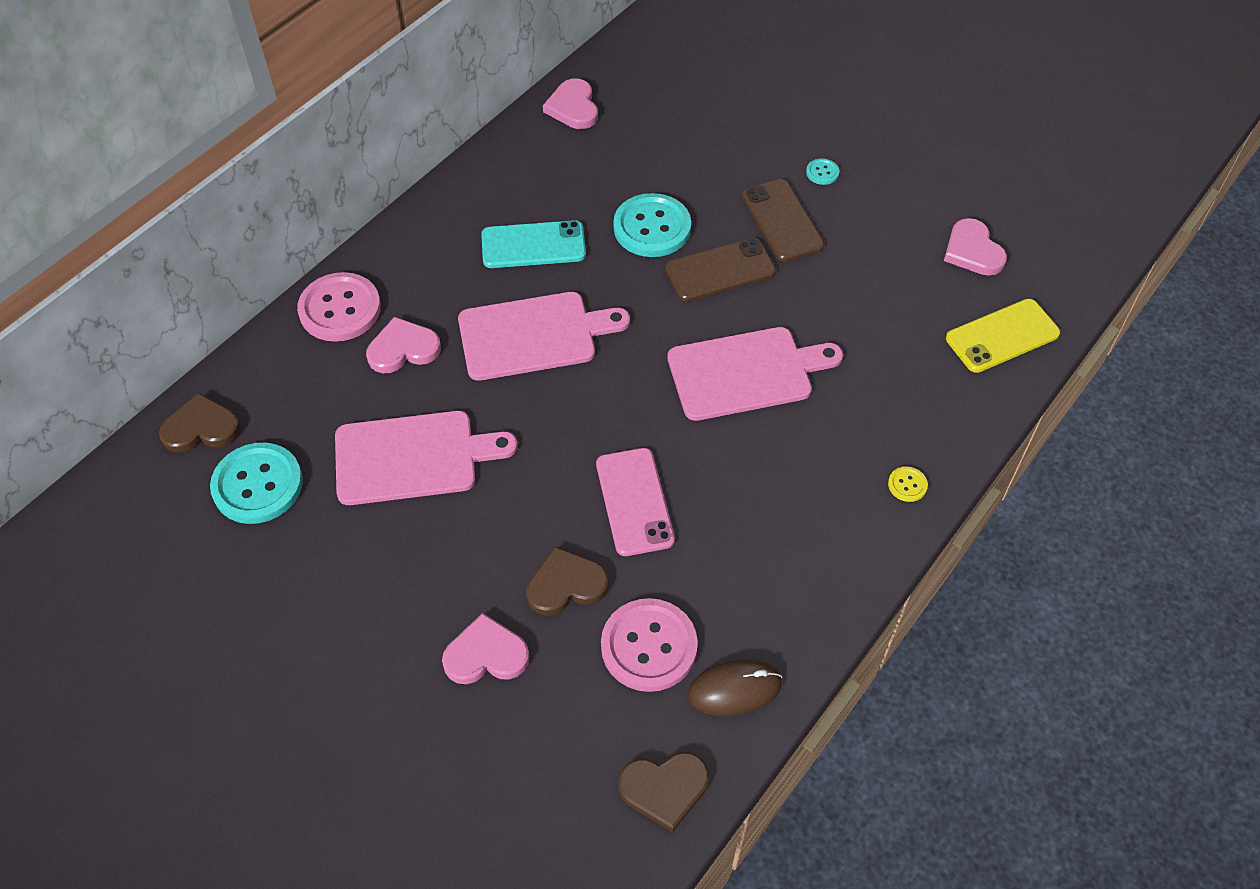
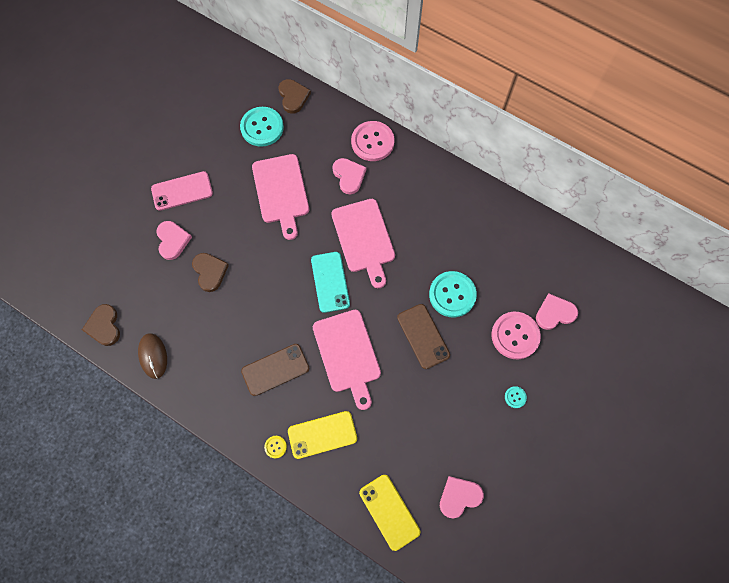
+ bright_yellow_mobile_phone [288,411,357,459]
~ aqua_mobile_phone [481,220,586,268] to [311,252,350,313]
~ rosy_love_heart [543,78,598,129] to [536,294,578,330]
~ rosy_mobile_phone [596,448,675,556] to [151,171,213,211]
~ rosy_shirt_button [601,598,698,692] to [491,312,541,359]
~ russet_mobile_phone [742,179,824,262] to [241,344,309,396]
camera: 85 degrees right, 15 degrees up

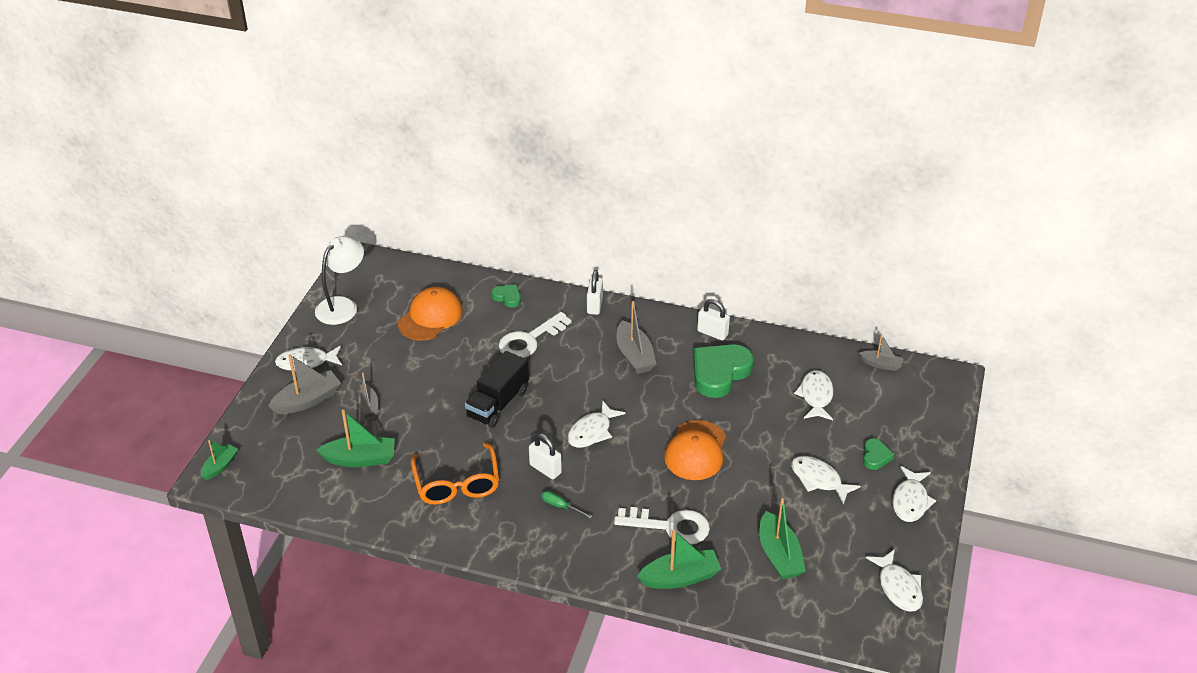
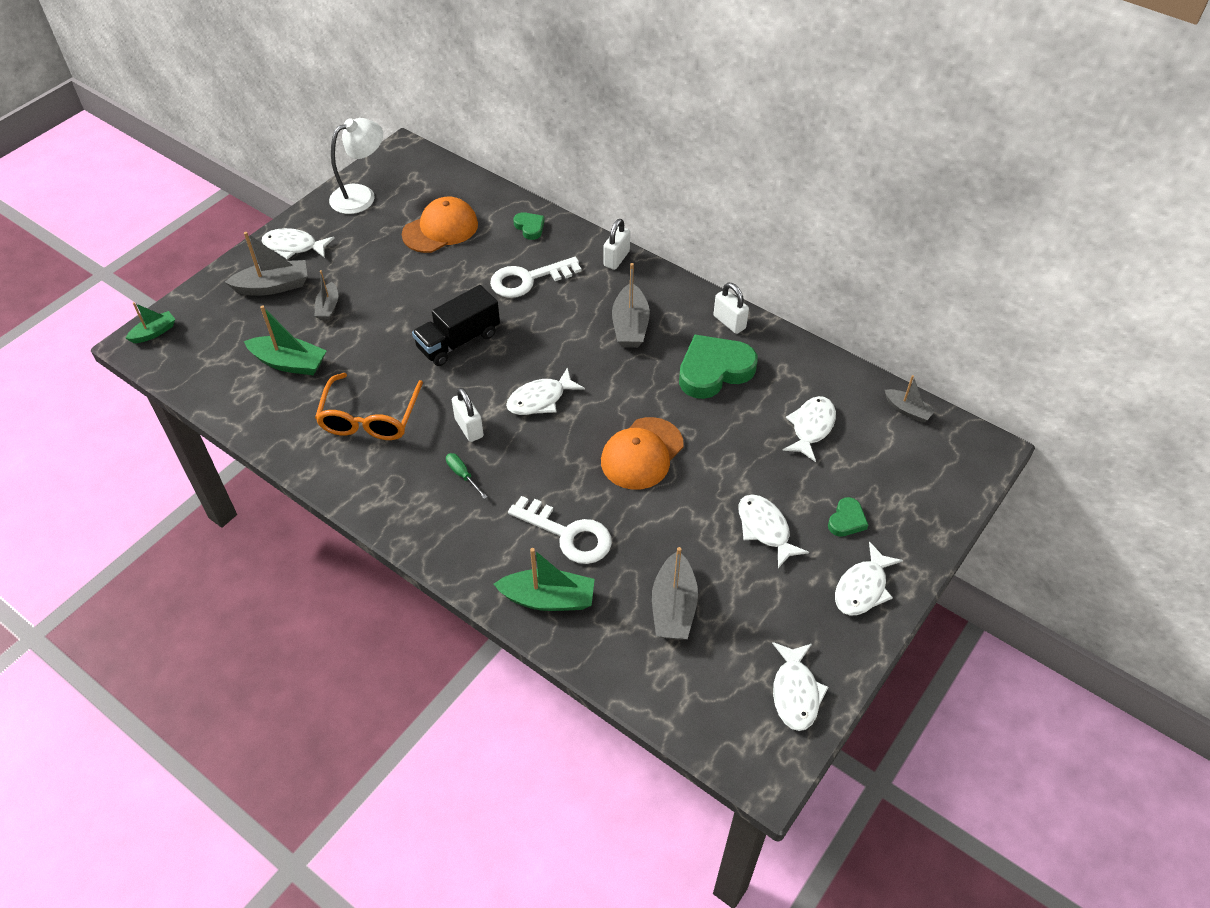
~ green_boat [759,498,806,580] to ash-grey_boat [652,547,698,640]
camera: 20 degrees right, 10 degrees up

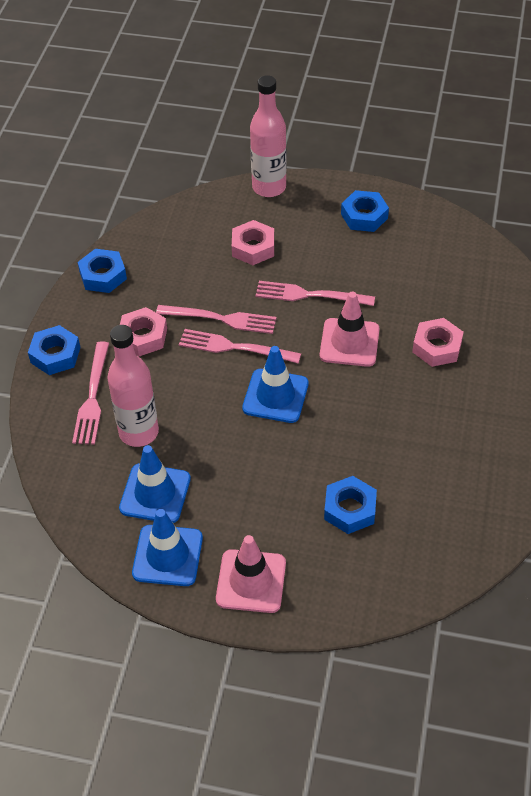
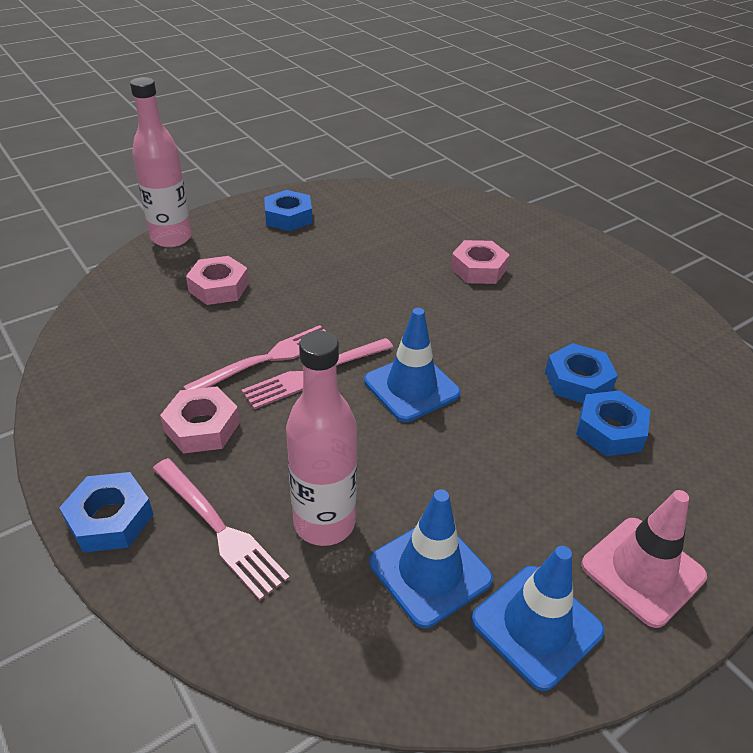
- rosy_dinner_fork [256,281,375,306]
- rosy_traffic_cone [320,292,380,367]
~ royal_blue_nut [78,249,127,293] to [545,343,618,403]
camera: 50 degrees left, 10 degrees down

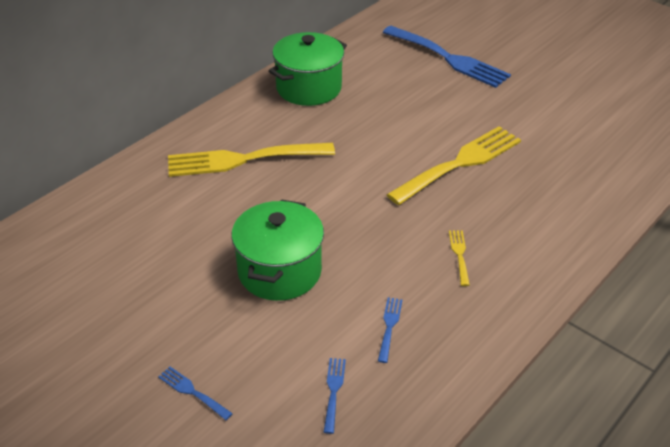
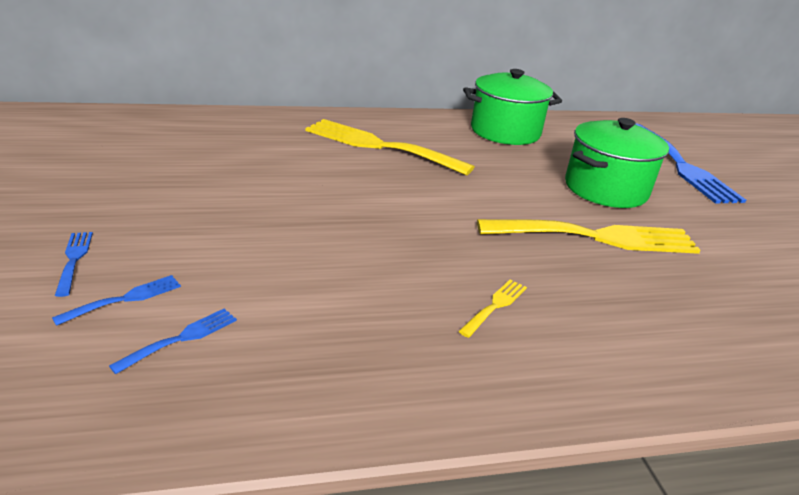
~ green_stockpot [231,199,324,301] to [565,118,669,208]
~ royal_blue_dinner_fork [378,297,403,363] to [52,275,181,326]
camera: 35 degrees right, 10 degrees down

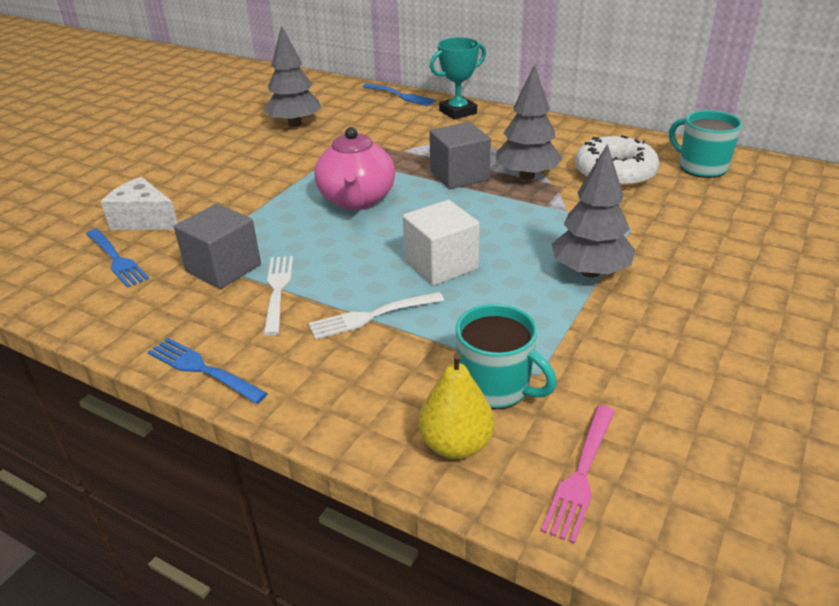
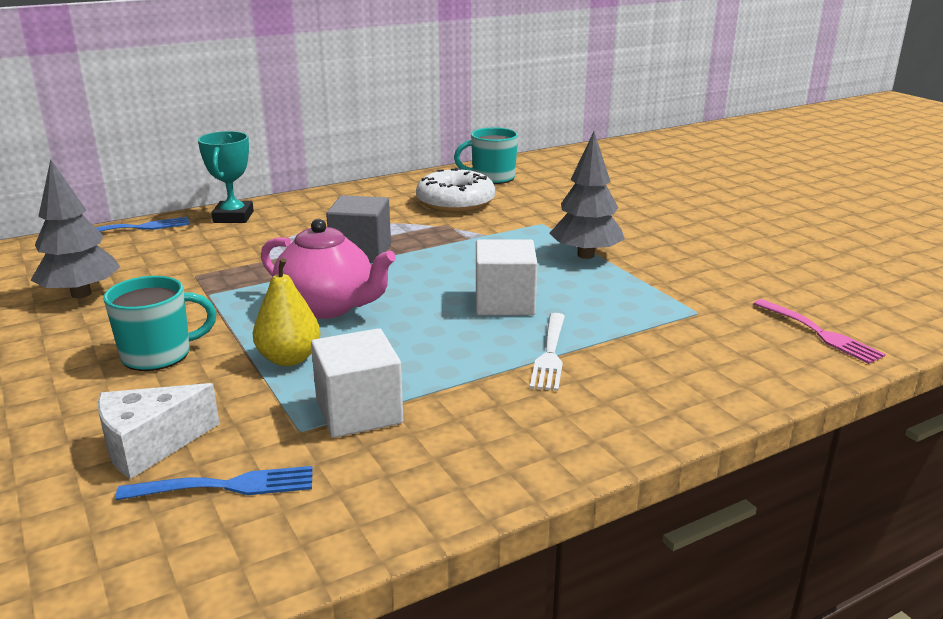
- royal_blue_dinner_fork [148,338,268,404]
- pure_white_dinner_fork [264,256,293,336]
- ash-grey_toy_tree [496,64,562,180]
~ bright_yellow_toy_pear [418,352,494,459] to [253,258,320,366]
~ aqua_tea_mug [456,304,557,409] to [103,276,216,371]
~ ash-grey_solid_cube [174,204,261,289] to pure_white_solid_cube [311,328,403,438]
camera: 60 degrees left, 10 degrees down

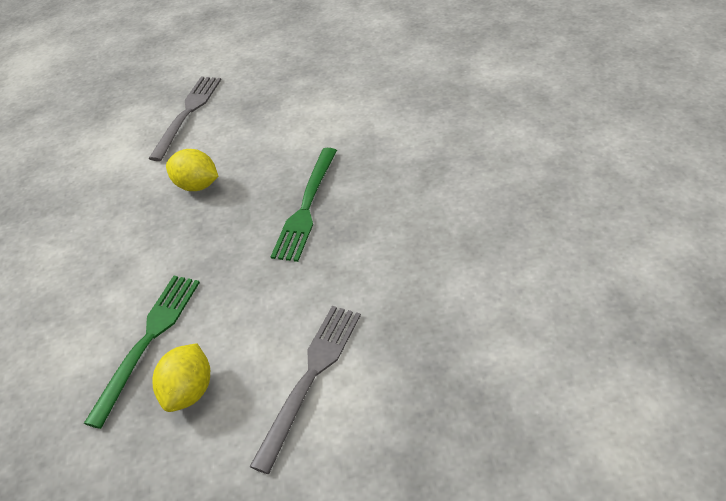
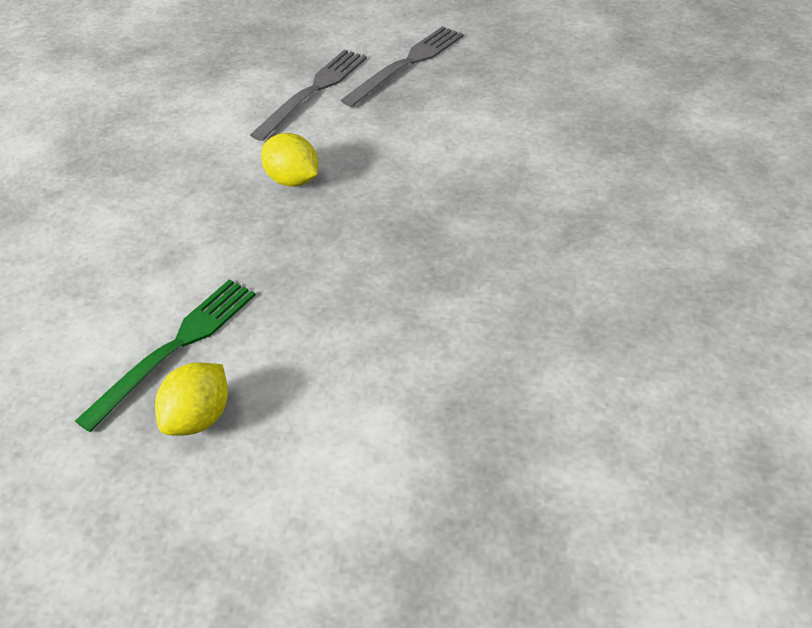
- green_dinner_fork [271,148,337,262]
~ ash-grey_dinner_fork [249,306,361,474] to [341,26,463,107]
camera: 15 degrees right, 0 degrees up

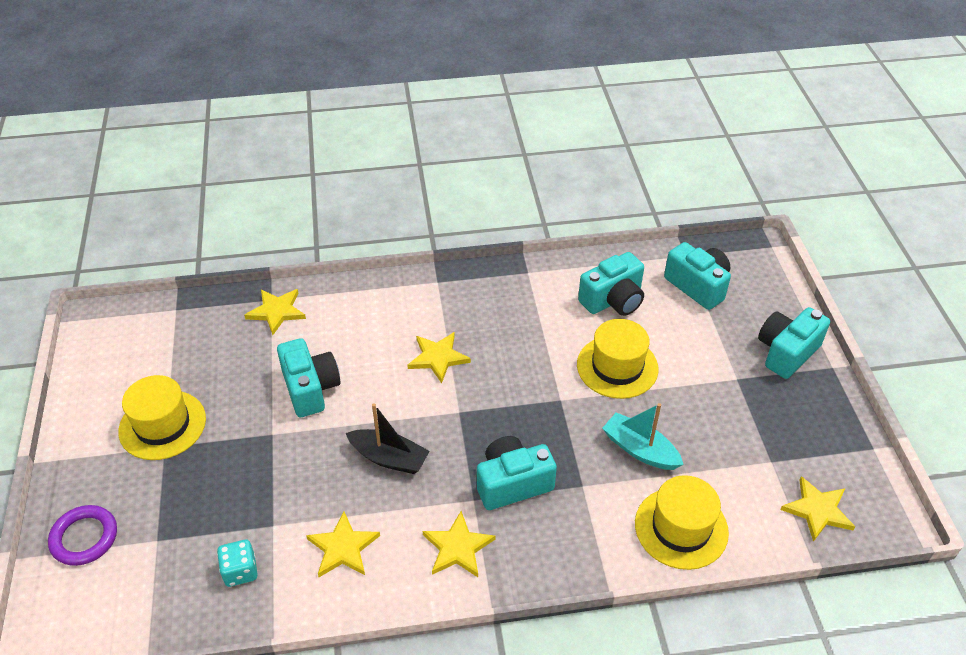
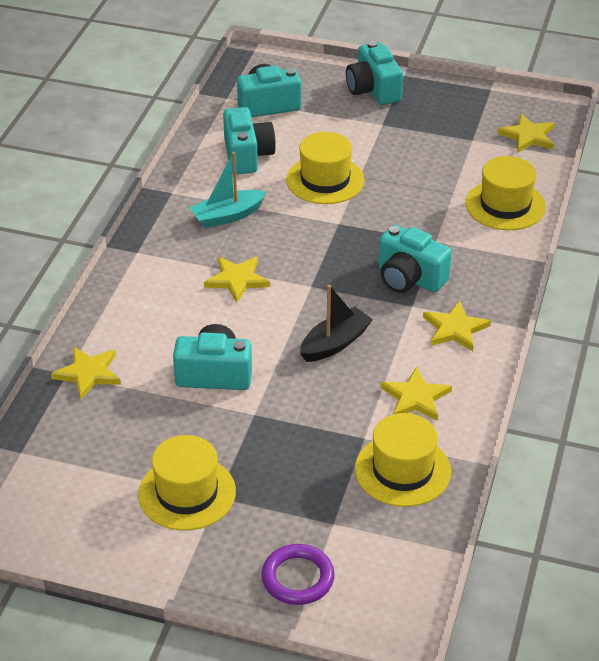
~ aqua_boat [602,403,684,470] to [189,152,267,228]
~ aqua_game_die [217,540,258,587] to bright_yellow_hat [355,413,451,507]
~ aqua_compact_camera [477,436,557,510] = [378,225,452,293] 60 degrees counterclockwise
camera: 65 degrees left, 5 degrees down

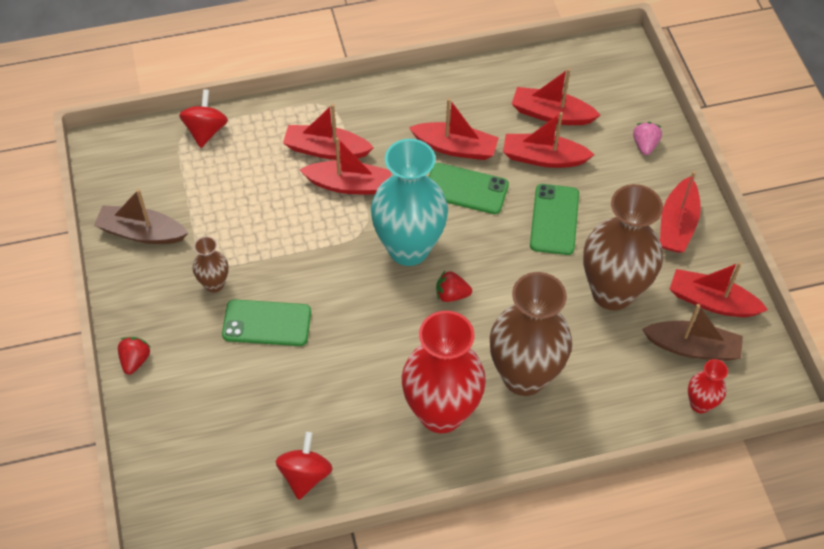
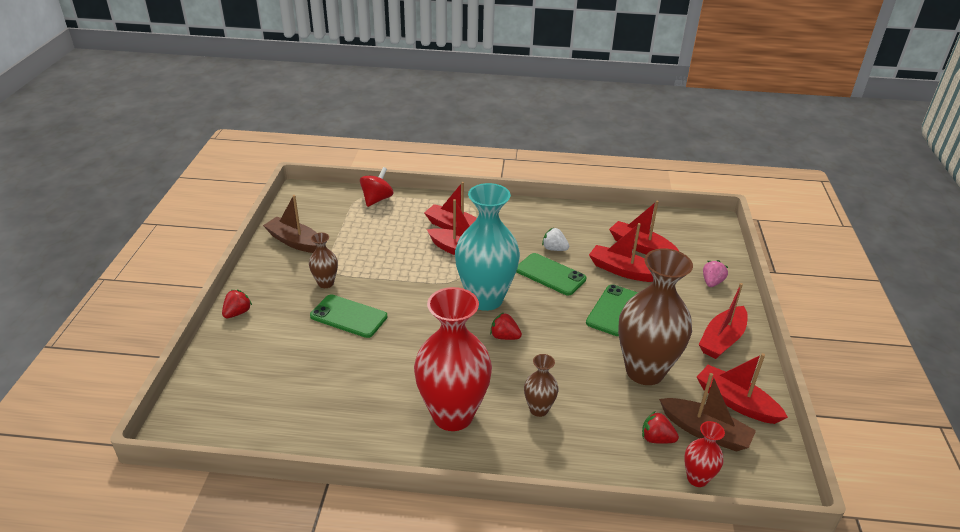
- red_spinning_top [275,432,333,500]
+ red_toy_strawberry [642,411,679,444]
~ red_boat [409,98,499,160] to pure_white_toy_strawberry [542,228,569,251]
~ russet_flower_vase [490,272,572,396] = [524,354,559,417] x0.46
camera: 20 degrees right, 20 degrees down

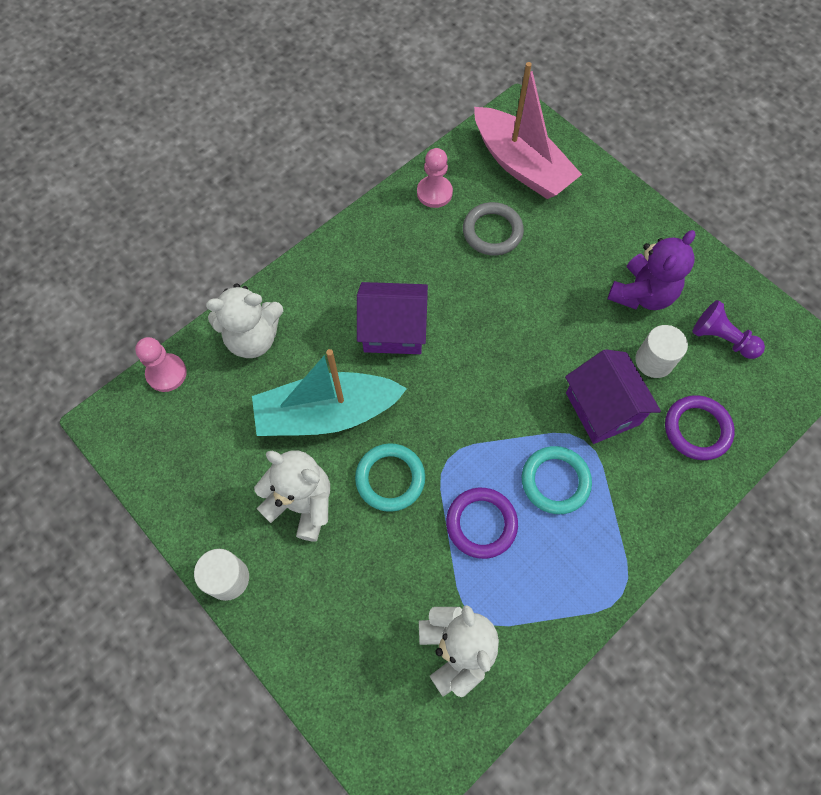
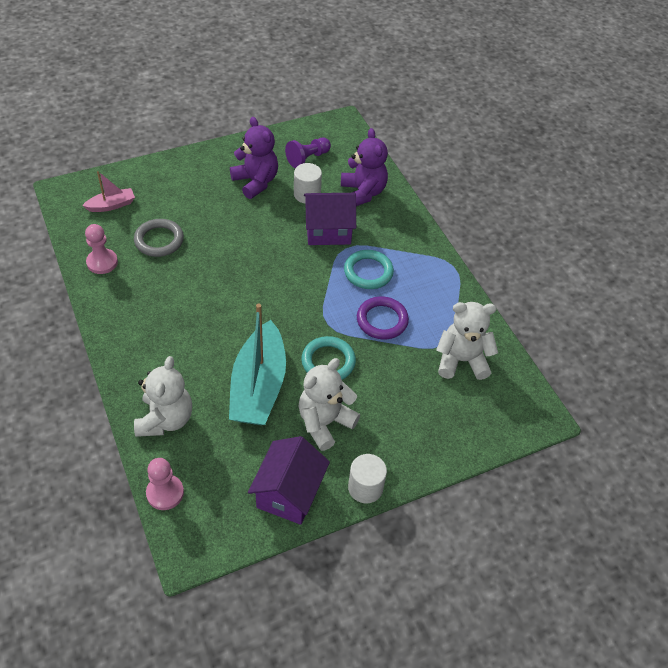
~ violet_toy_house [357,282,428,354] to [248,436,330,525]
~ violet_hoop [665,395,735,460] to violet_stuffed_bear [341,128,388,206]
~ rosy_boat [474,62,582,199] = [82,171,135,212] x0.48
camera: 75 degrees left, 15 degrees down

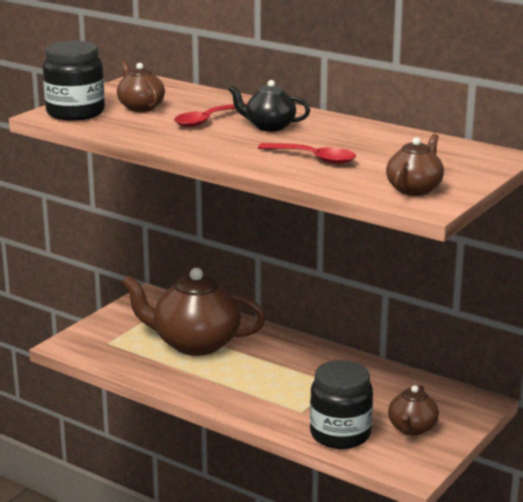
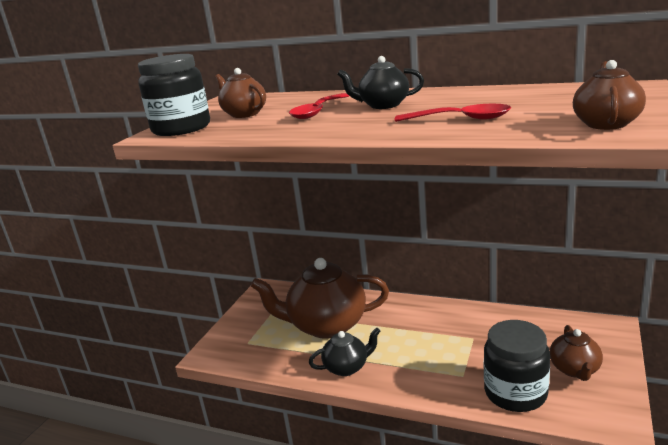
+ black_teapot [309,328,380,376]
camera: 10 degrees left, 0 degrees up

